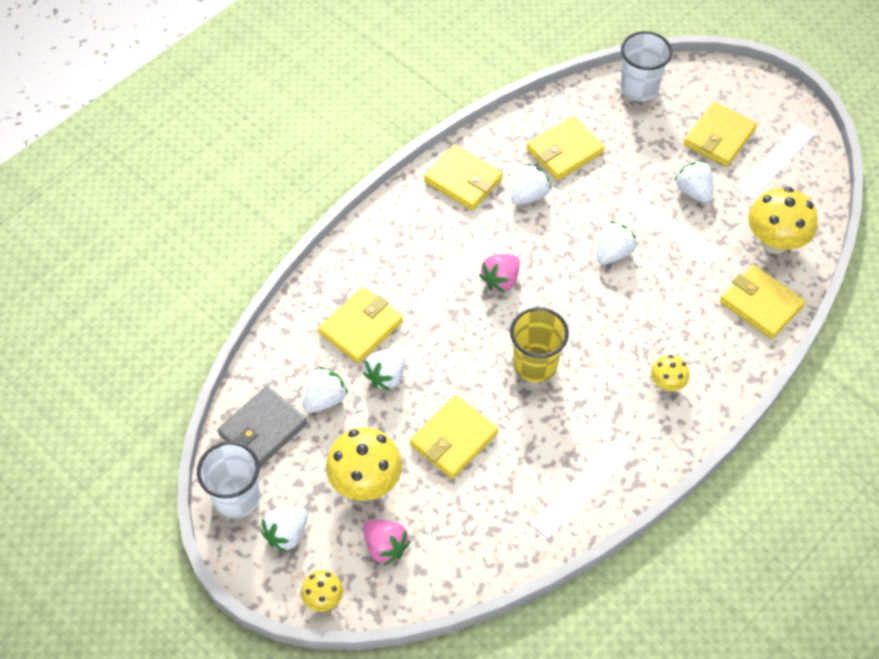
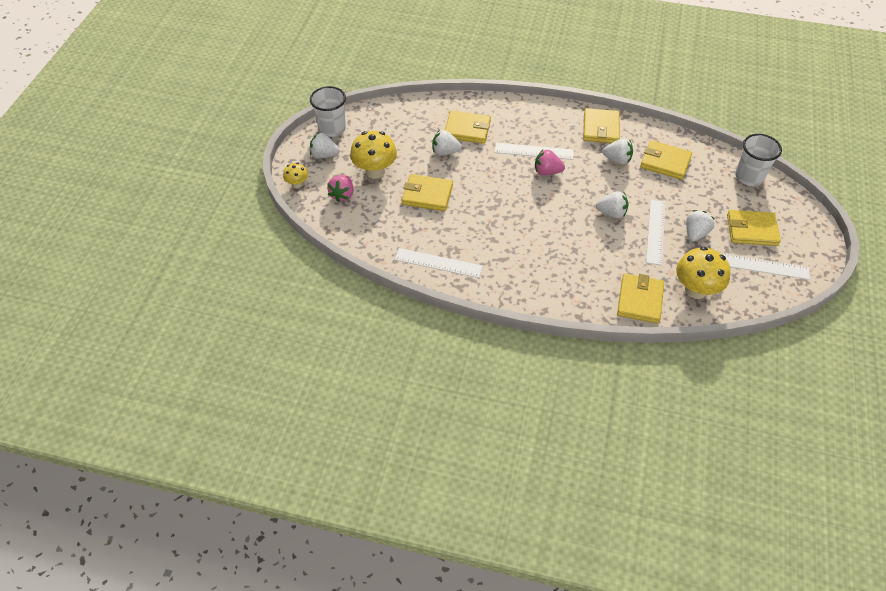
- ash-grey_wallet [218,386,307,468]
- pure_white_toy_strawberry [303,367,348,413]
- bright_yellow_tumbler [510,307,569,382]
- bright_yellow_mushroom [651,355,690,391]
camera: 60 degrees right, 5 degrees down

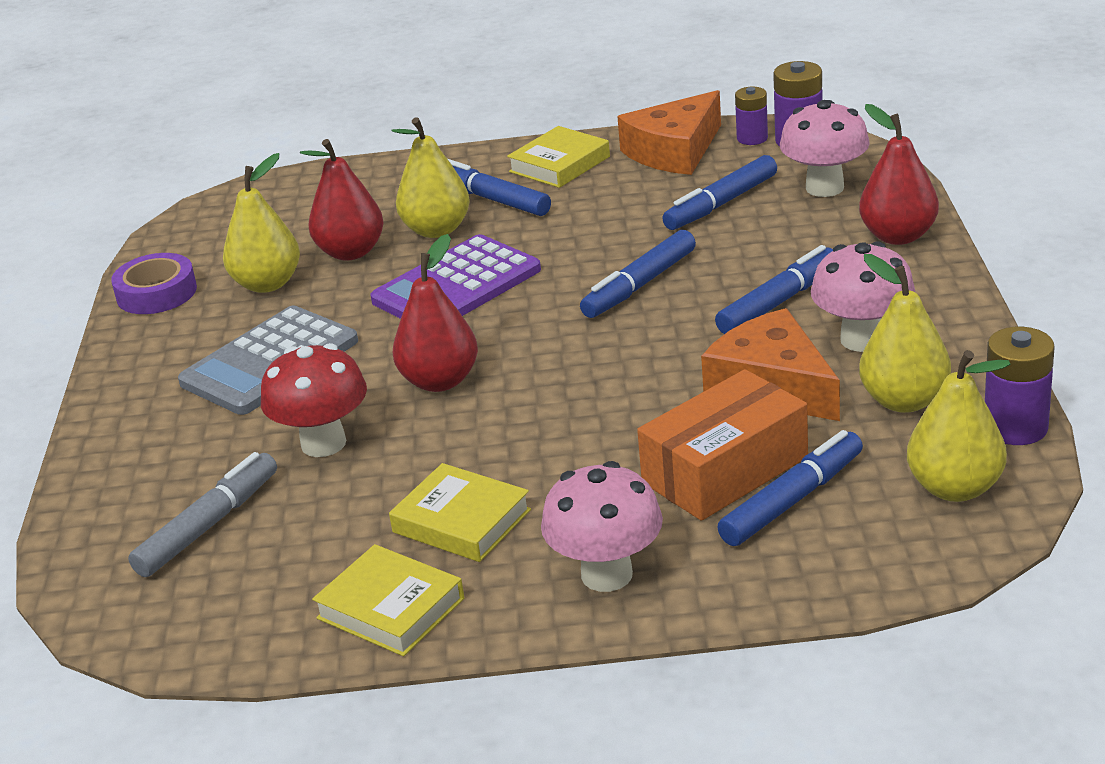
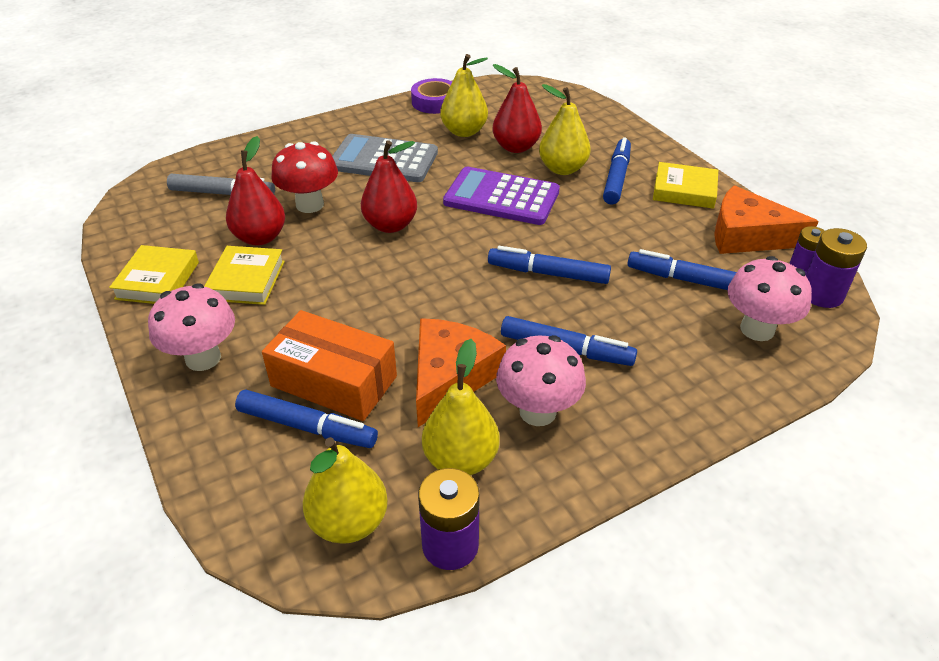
~ red_toy_pear [859,104,939,245] to [226,136,285,246]
camera: 60 degrees right, 10 degrees up

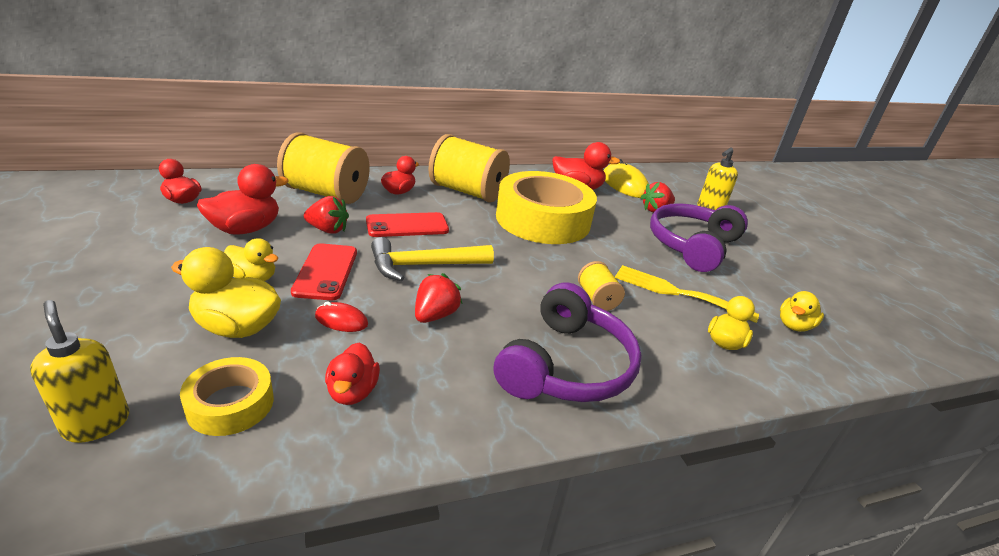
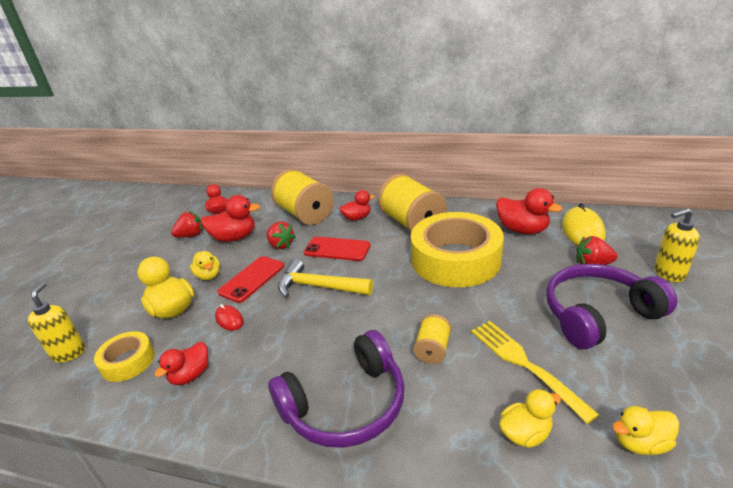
~ red_toy_strawberry [415,273,463,323] to [171,211,203,237]
camera: 40 degrees right, 0 degrees up

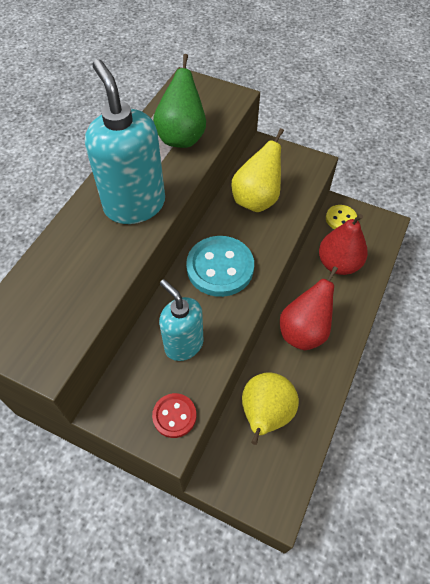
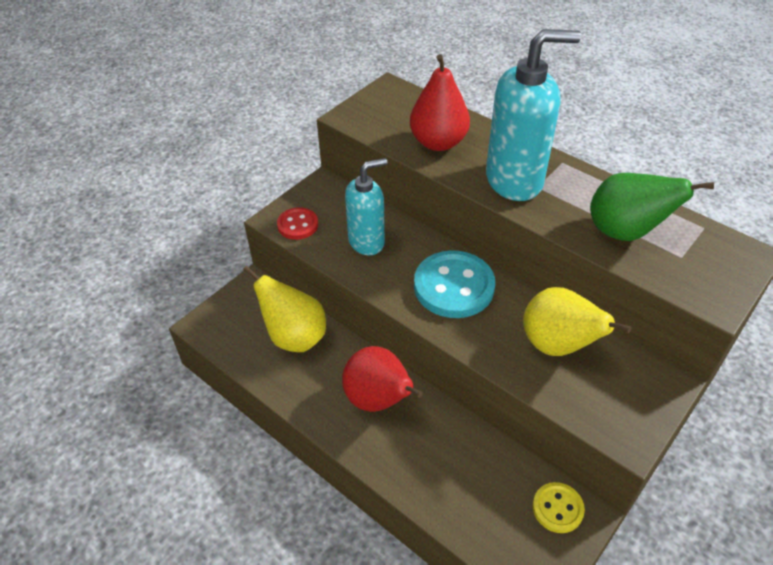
~ red_toy_pear [319,214,368,275] to [410,54,470,151]
camera: 105 degrees right, 10 degrees down

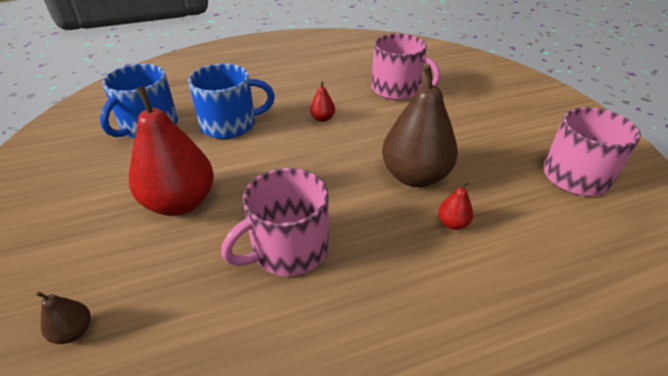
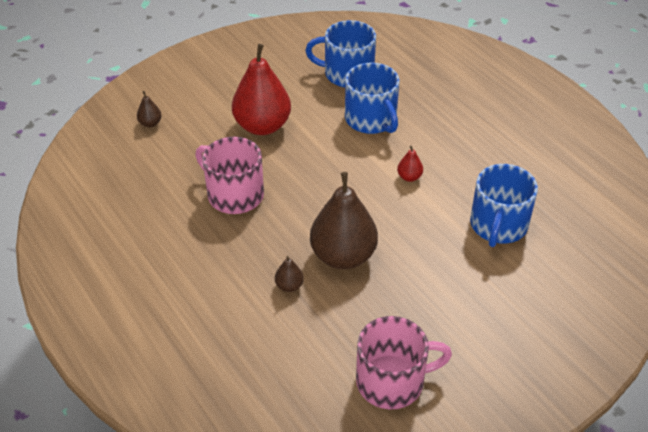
~ rosy_tea_mug [372,34,441,100] to royal_blue_tea_mug [470,164,538,247]
~ red_toy_pear [438,182,473,230] to russet_toy_pear [275,256,304,292]
camera: 75 degrees right, 5 degrees up

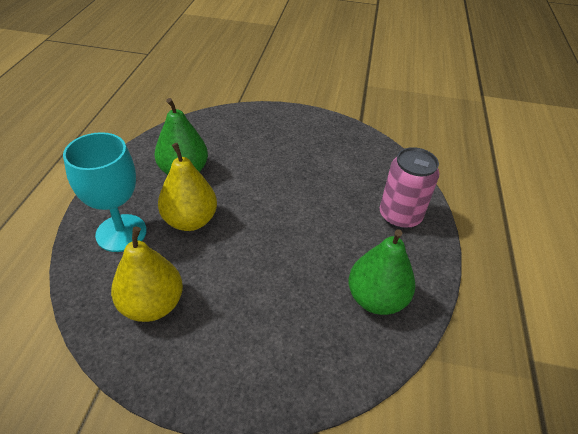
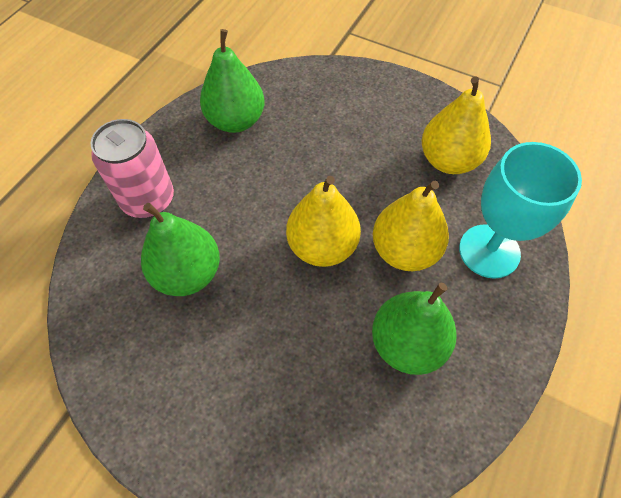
+ green_toy_pear [141,203,220,296]
+ bright_yellow_toy_pear [286,176,361,267]
camera: 160 degrees left, 15 degrees up

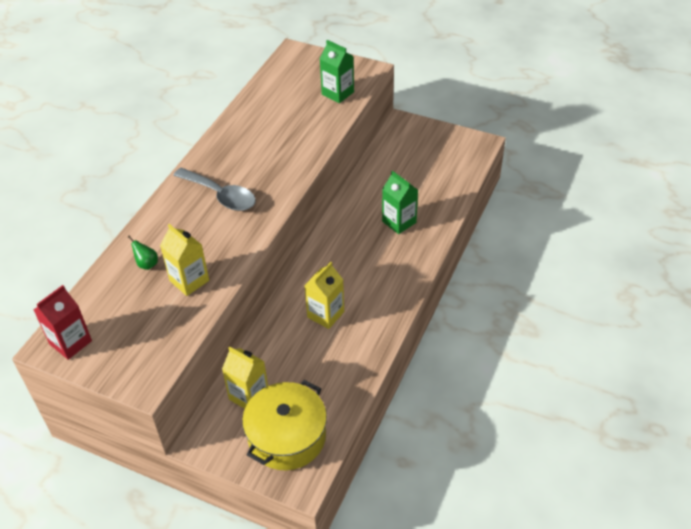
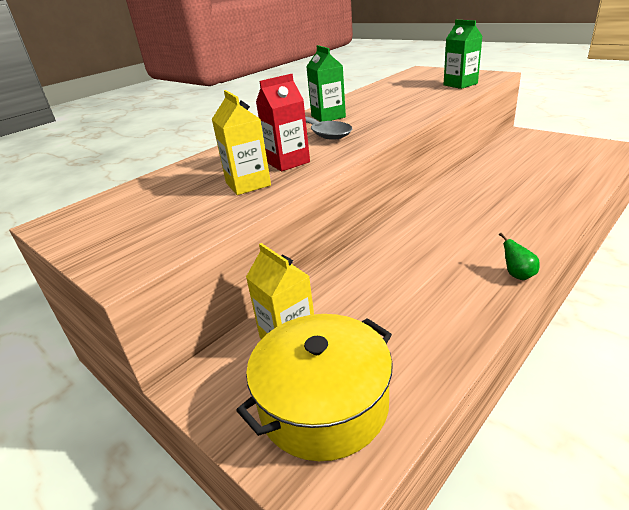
- bright_yellow_juice_carton [304,262,344,329]
~ red_juice_carton [34,285,92,360] to [256,74,310,171]
~ green_toy_pear [128,236,158,270] to [499,233,540,280]
~ green_juice_carton [382,171,418,234] to [306,45,346,122]
camera: 20 degrees right, 15 degrees down

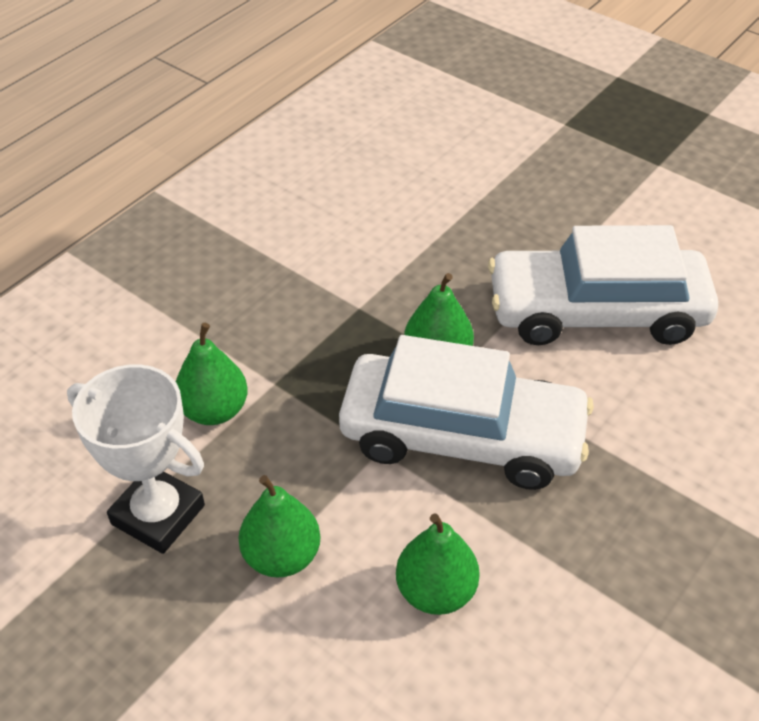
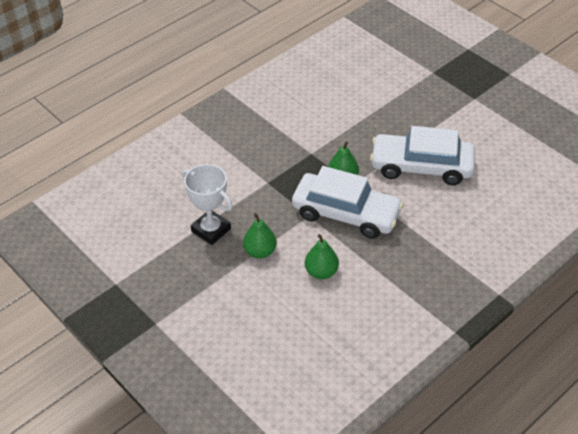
- green_toy_pear [176,323,248,425]
camera: 10 degrees right, 0 degrees up

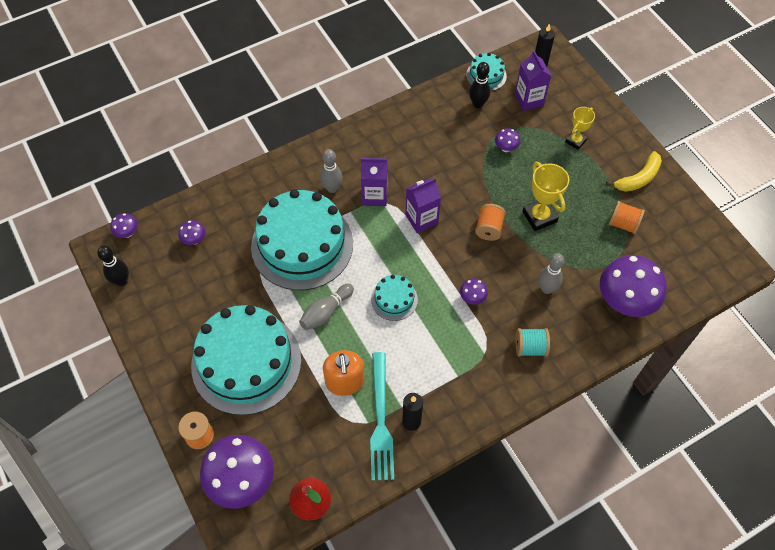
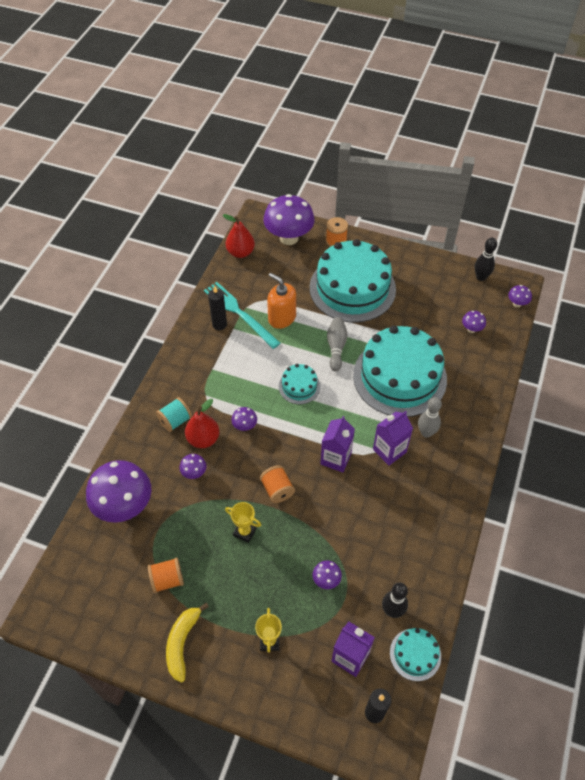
+ red_toy_pear [185,399,220,448]
~ ash-grey_bowling_pin [538,253,564,294] to violet_mushroom [180,454,206,479]
~ bright_yellow_prize_cup [522,162,569,231] = [225,502,261,543] x0.64
camera: 140 degrees right, 5 degrees down

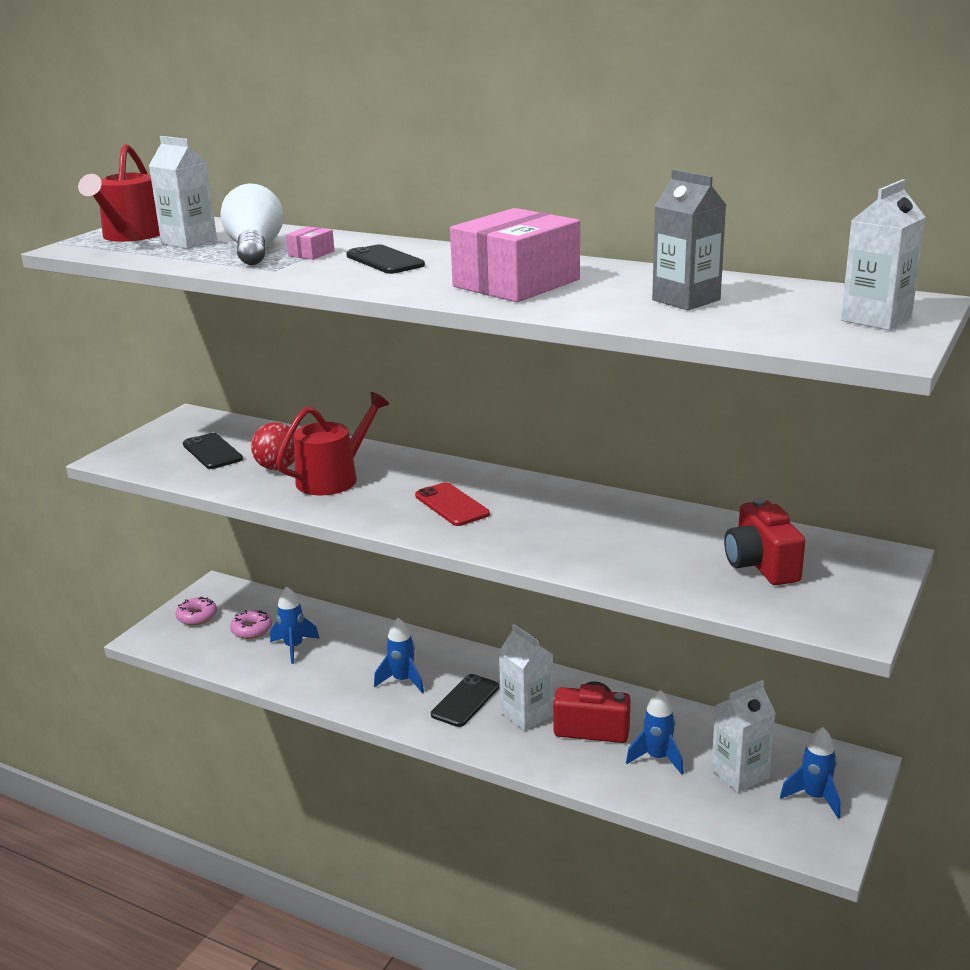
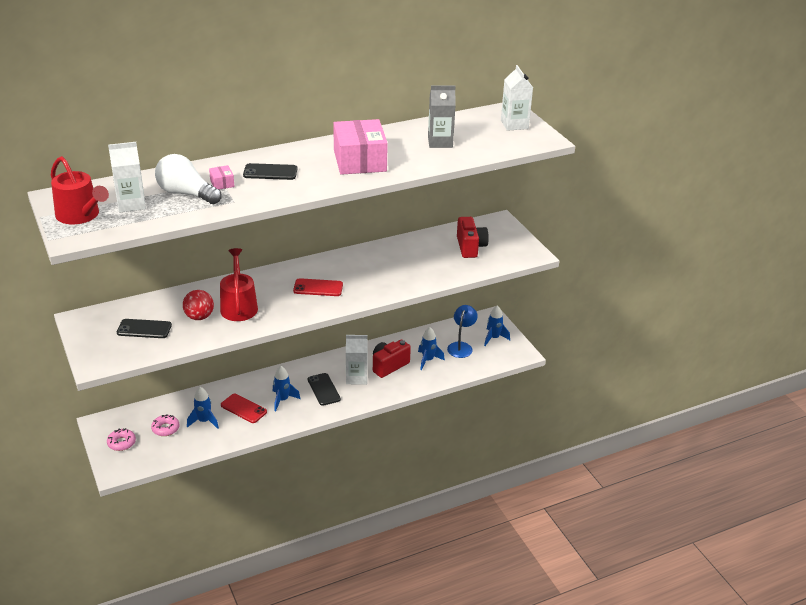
+ red_mobile_phone [221,394,267,423]
~ pure_white_juice_carton [711,680,776,792] to royal_blue_reading_lamp [447,305,478,358]
~ red_compact_camera [724,498,805,585] = [457,217,489,258] 120 degrees counterclockwise
camera: 55 degrees left, 10 degrees up

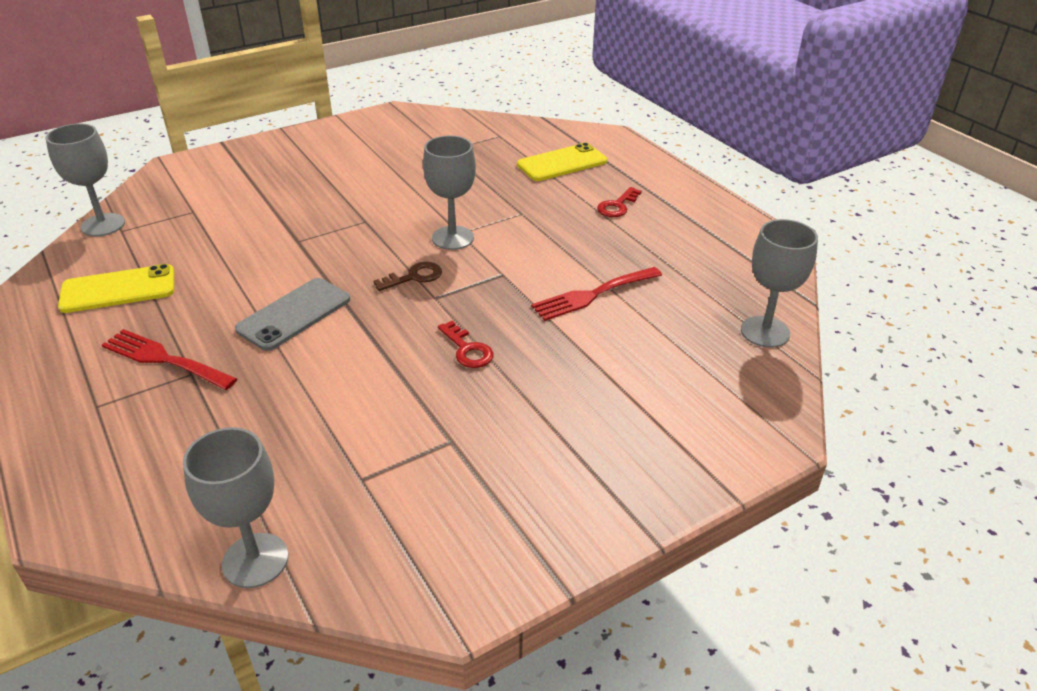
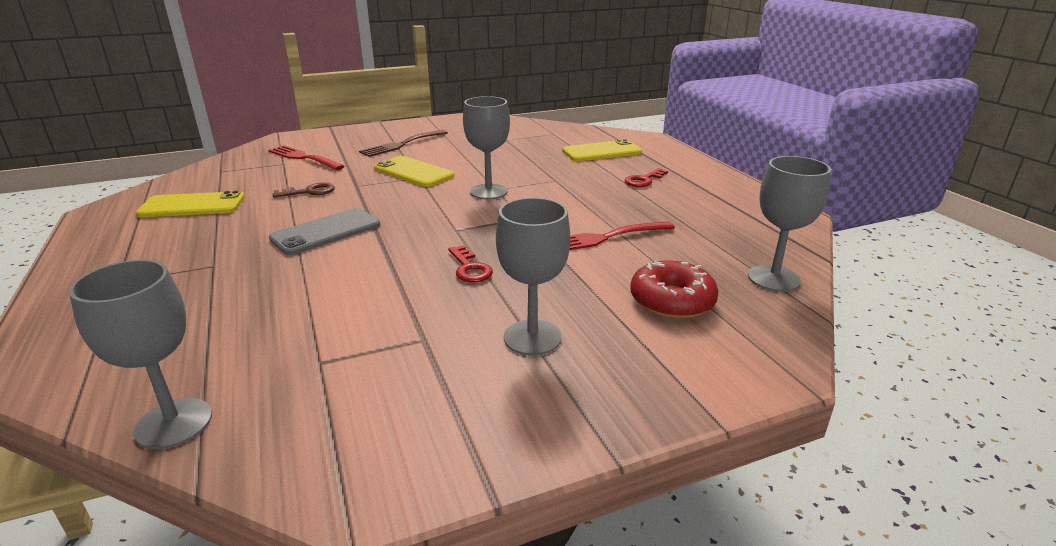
+ russet_dinner_fork [359,130,448,157]
+ bright_yellow_mobile_phone [374,156,454,187]
+ red_doughnut [630,260,719,319]
~ ash-grey_wine_glass [46,123,125,236] to [496,198,570,356]
~ red_dinner_fork [102,329,237,390] to [268,145,345,170]
~ russet_key [373,262,442,291] to [272,182,335,198]
camera: 10 degrees right, 10 degrees down

